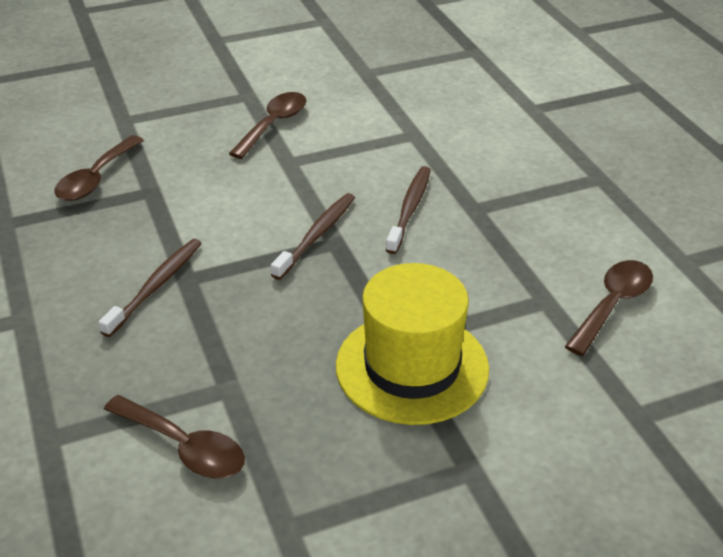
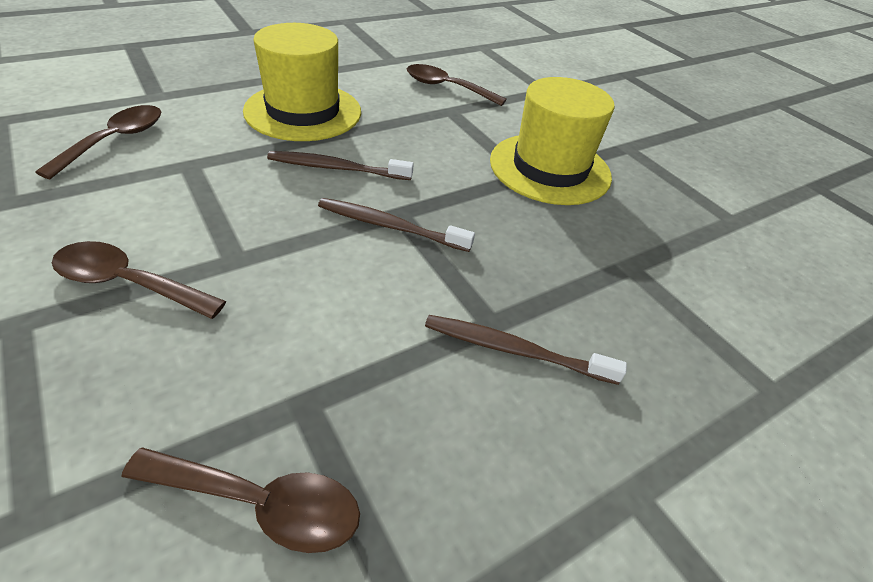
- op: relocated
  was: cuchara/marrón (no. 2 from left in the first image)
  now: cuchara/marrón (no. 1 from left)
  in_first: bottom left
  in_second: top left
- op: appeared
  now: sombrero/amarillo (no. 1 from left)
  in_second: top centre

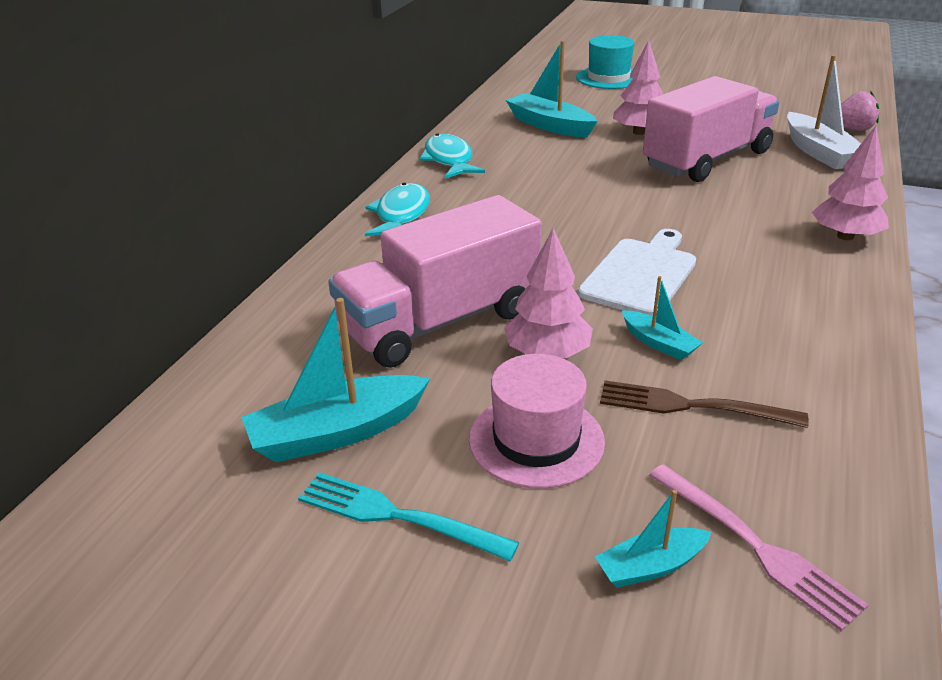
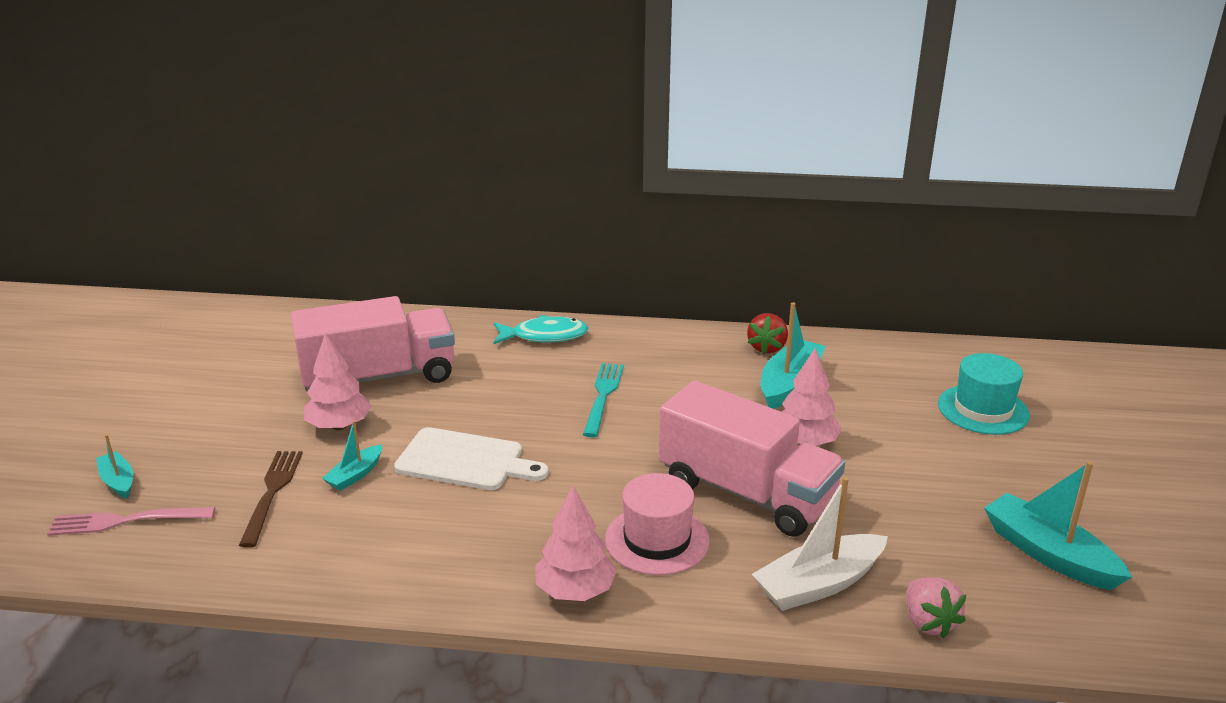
- op: missing
  was: pez/turquesa (no. 2 from left)
  in_first: top centre
- op: spun
  was: camión/rosa (no. 1 from left)
  in_first: centre
  in_second: middle left
  clockwise: 120
- op: relocated
  was: barco/turquesa (no. 1 from left in the first image)
  now: barco/turquesa (no. 4 from left)
  in_first: centre
  in_second: bottom right
- op: relocated
  was: sombrero/rosa
  in_first: centre
  in_second: bottom centre
- op: spun
  was: tenedor/rosa
  in_first: bottom right
  in_second: bottom left
  clockwise: 45
- op: relocated
  was: tenedor/turquesa
  in_first: bottom centre
  in_second: centre
- op: appeared
  now: fresa/rojo
  in_second: centre

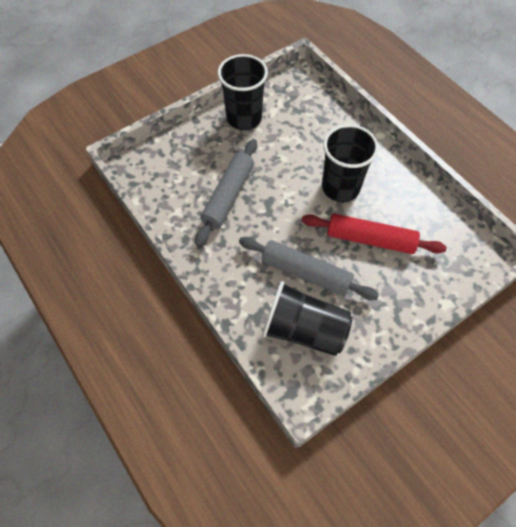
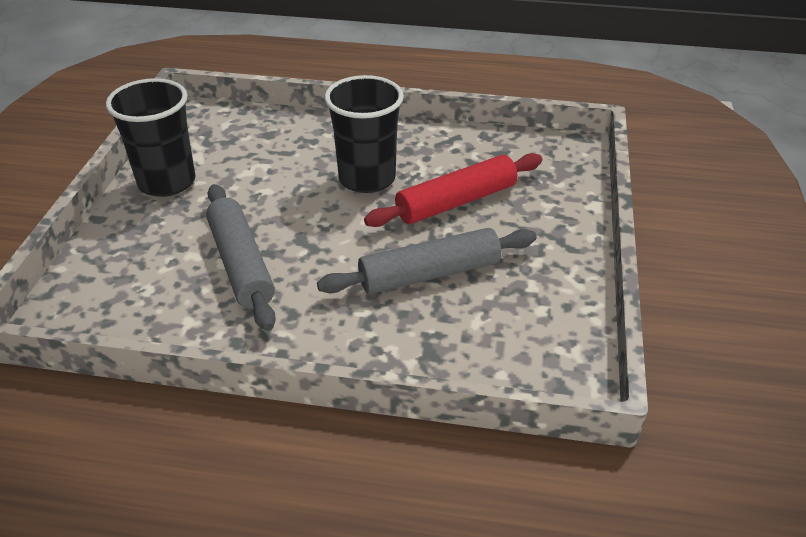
- op: missing
  was: vaso/negro (no. 2 from left)
  in_first: centre

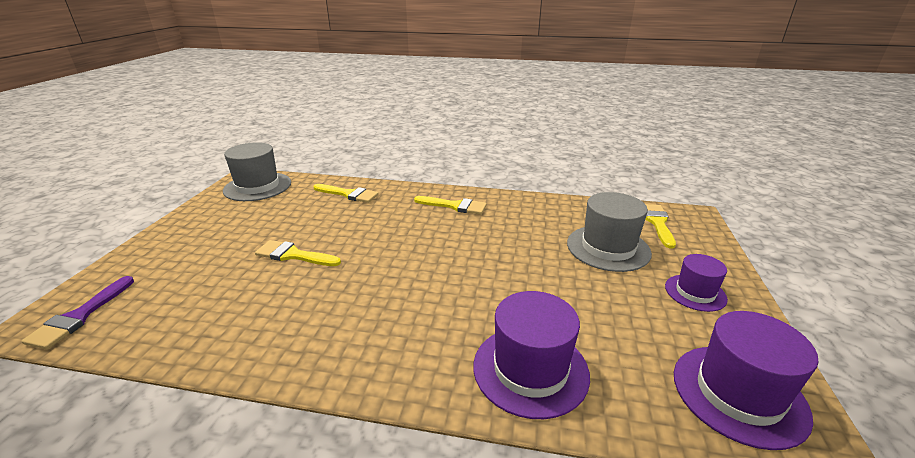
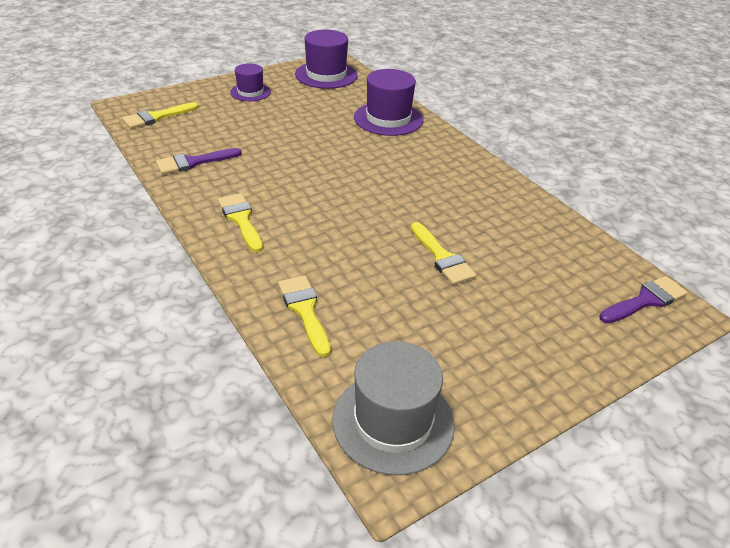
- op: missing
  was: sombrero/gris (no. 2 from left)
  in_first: centre
- op: appeared
  now: pincel/morado (no. 1 from left)
  in_second: top left

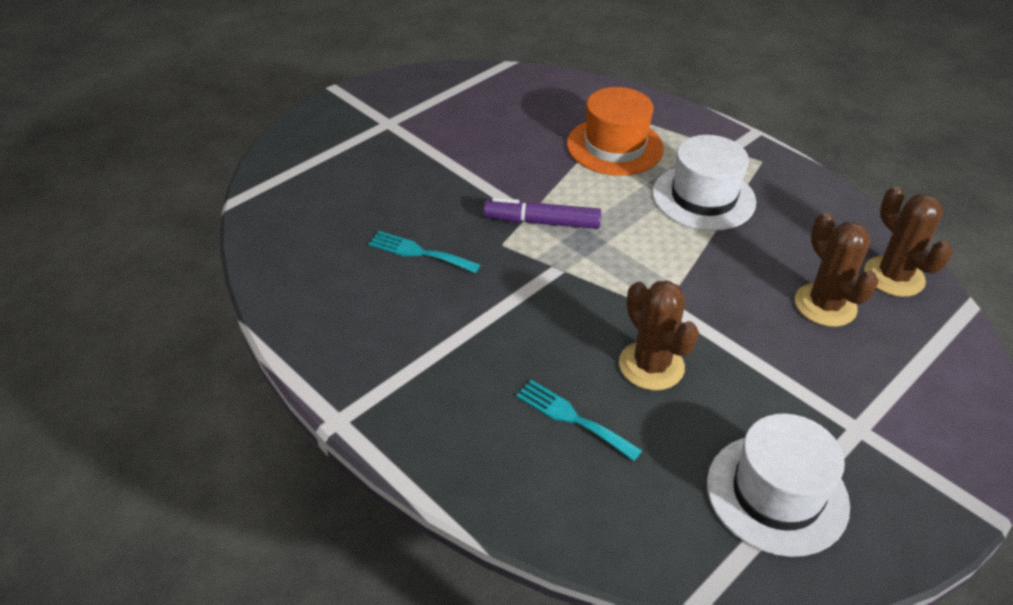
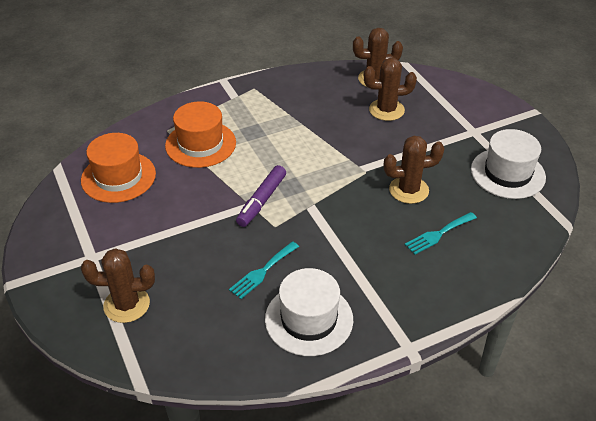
- op: relocated
  was: sombrero/blanco (no. 1 from left)
  in_first: top right
  in_second: bottom centre
- op: appeared
  now: sombrero/naranja (no. 1 from left)
  in_second: middle left
- op: appeared
  now: cactus/marrón (no. 1 from left)
  in_second: bottom left

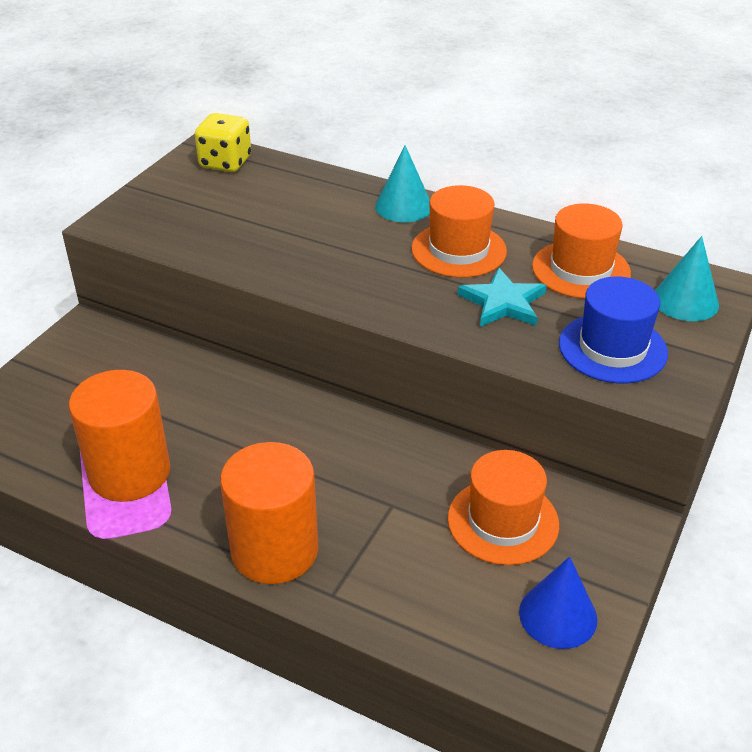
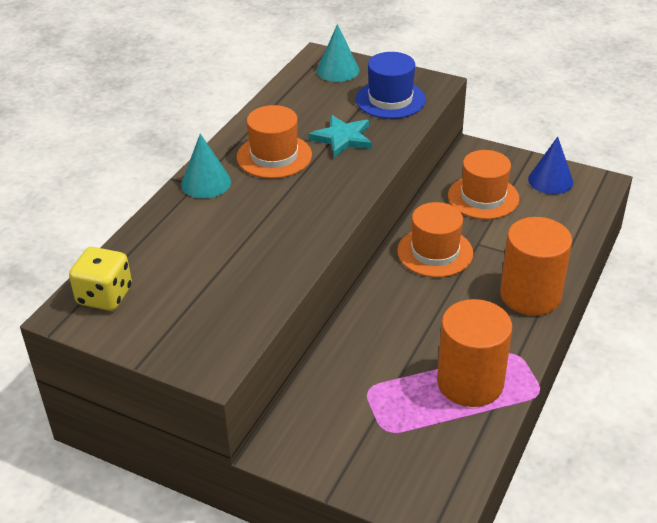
- op: relocated
  was: sombrero/naranja (no. 3 from left in the first image)
  now: sombrero/naranja (no. 2 from left)
  in_first: middle right
  in_second: centre

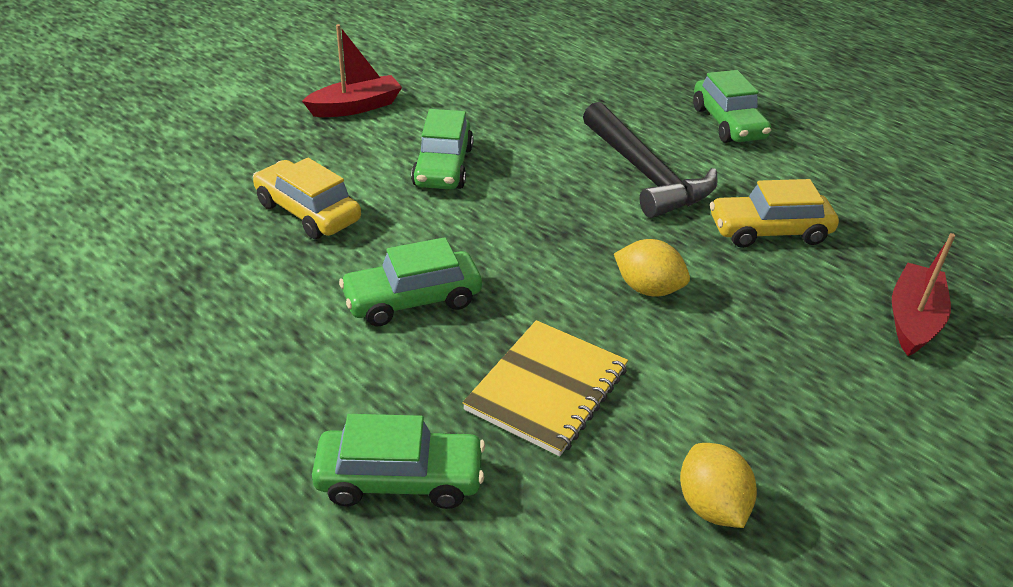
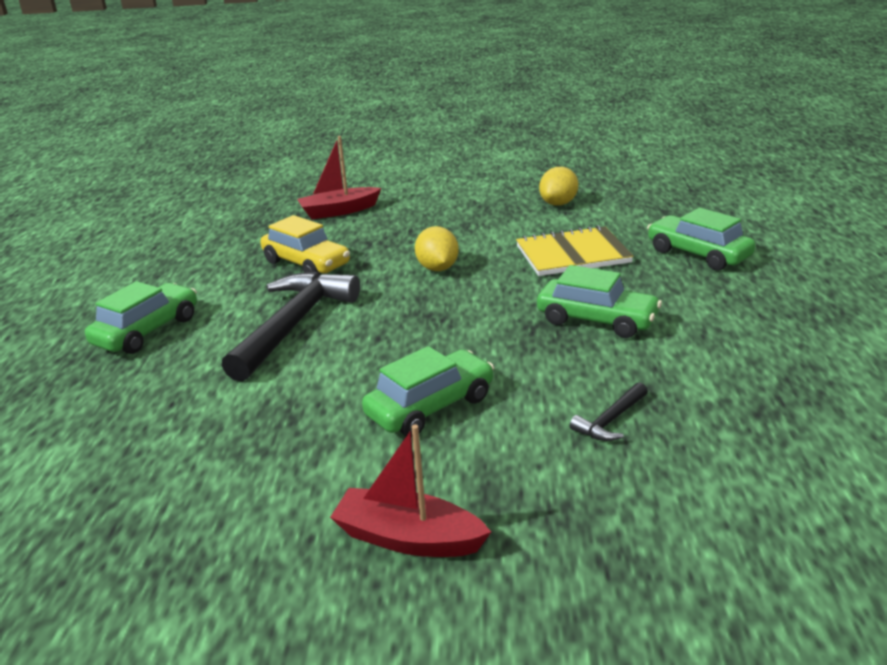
- op: exchanged
  was: coche/amarillo (no. 1 from left)
  now: martillo/negro (no. 2 from left)
  in_first: middle left
  in_second: middle right

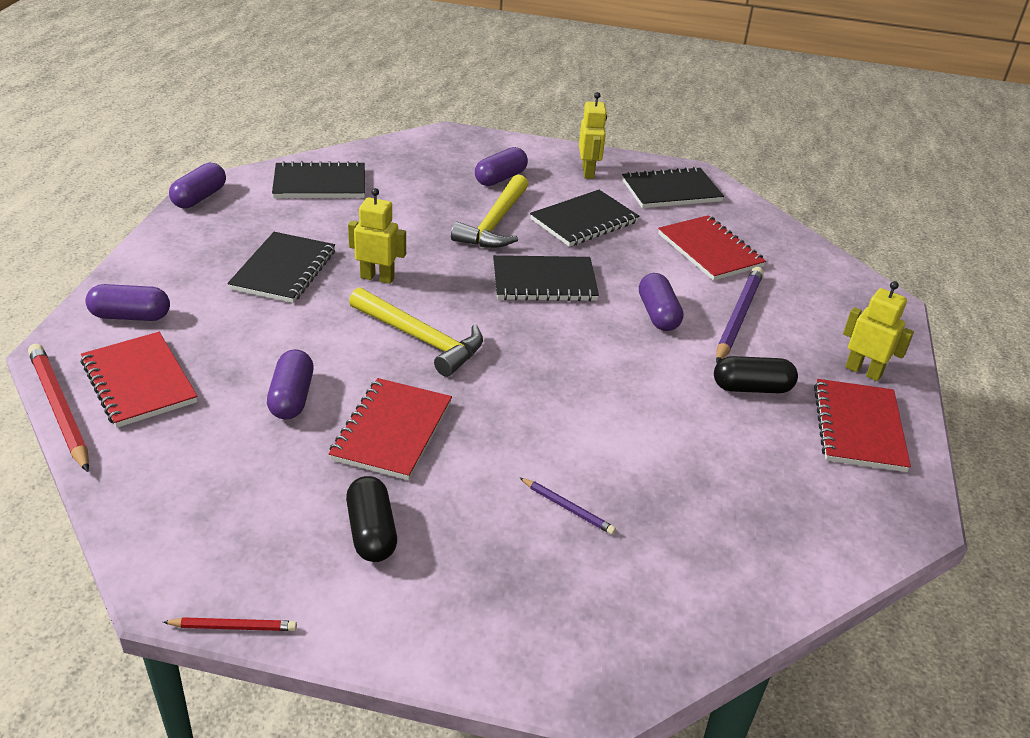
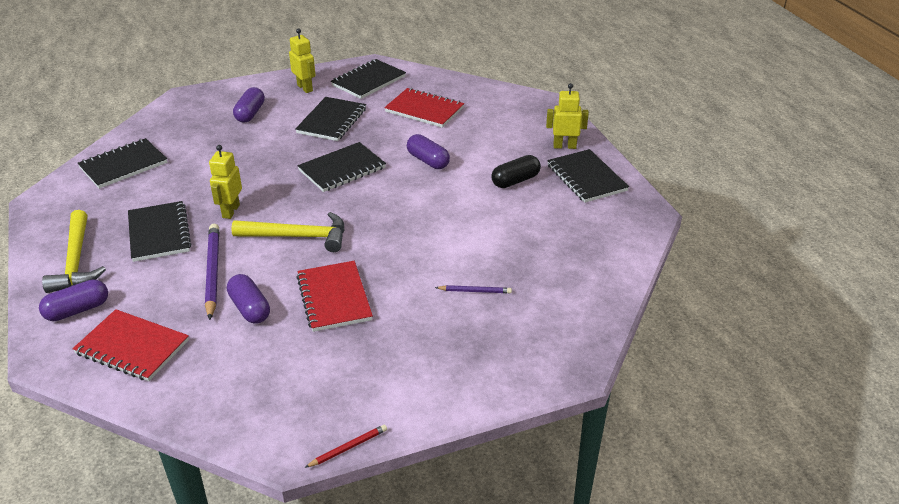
- op: missing
  was: cápsula/morado (no. 2 from left)
  in_first: top left
- op: relocated
  was: martillo/amarillo (no. 2 from left in the first image)
  now: martillo/amarillo (no. 1 from left)
  in_first: top centre
  in_second: middle left
- op: spun
  was: robot/amarillo (no. 1 from left)
  in_first: top centre
  in_second: middle left
  clockwise: -60
- op: relocated
  was: lápiz/morado (no. 2 from left in the first image)
  now: lápiz/morado (no. 1 from left)
  in_first: middle right
  in_second: middle left
- op: missing
  was: lápiz/rojo (no. 1 from left)
  in_first: middle left
- op: colour
  was: cuaderno/rojo (no. 4 from left)
  now: cuaderno/negro (no. 6 from left)
  in_first: middle right
  in_second: centre
- op: missing
  was: cápsula/negro (no. 1 from left)
  in_first: bottom centre

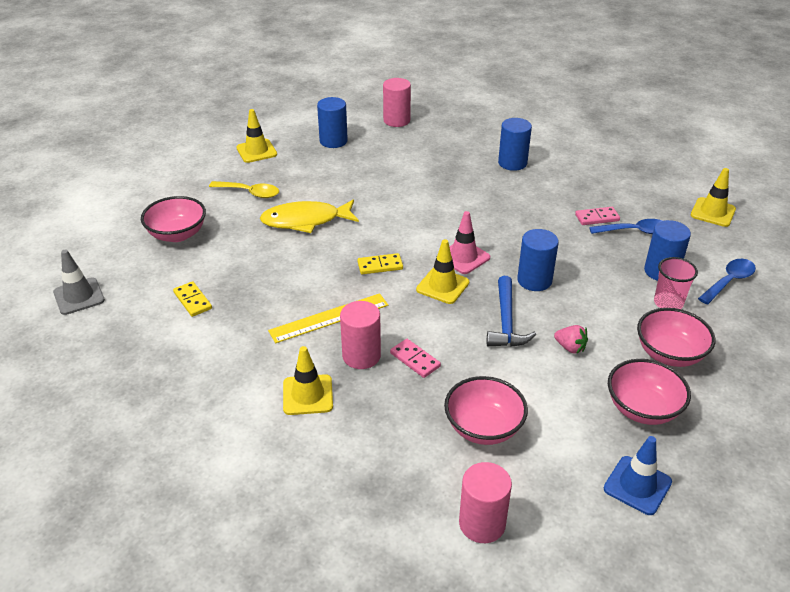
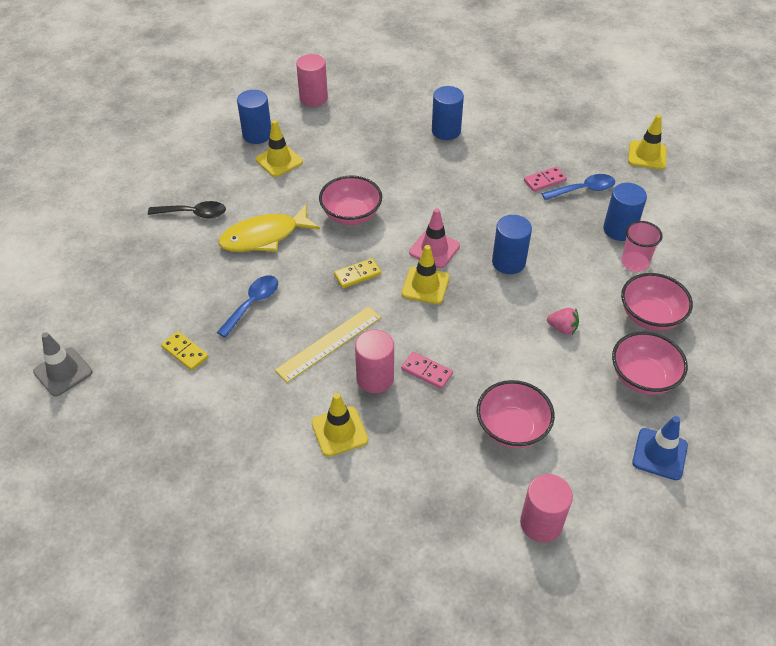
- op: relocated
  was: cono de tráfico/amarillo (no. 1 from left)
  in_first: top left
  in_second: top centre
- op: colour
  was: cuchara/amarillo
  now: cuchara/negro
  in_first: top left
  in_second: top left
- op: relocated
  was: cuenco/rosa (no. 1 from left)
  in_first: middle left
  in_second: top centre
- op: relocated
  was: cuchara/azul (no. 2 from left in the first image)
  now: cuchara/azul (no. 1 from left)
  in_first: middle right
  in_second: middle left
- op: missing
  was: martillo/azul
  in_first: centre

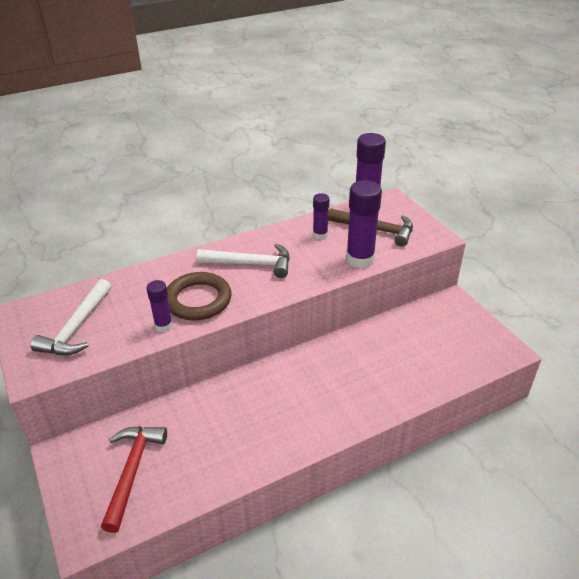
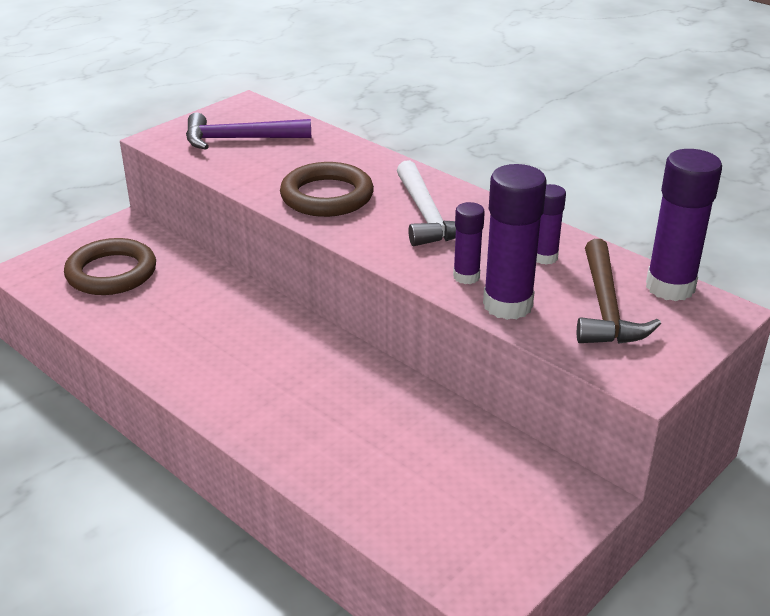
- op: colour
  was: martillo/blanco (no. 1 from left)
  now: martillo/morado
  in_first: middle left
  in_second: top left
- op: relocated
  was: barra de pegamento/morado (no. 1 from left)
  in_first: middle left
  in_second: centre
- op: exchanged
  was: martillo/rojo
  now: anillo/marrón (no. 1 from left)
  in_first: bottom left
  in_second: middle left

